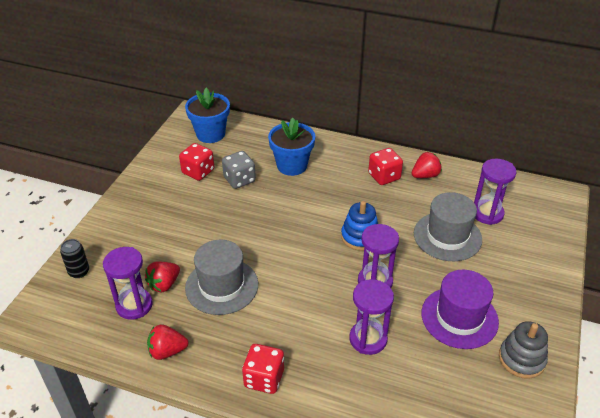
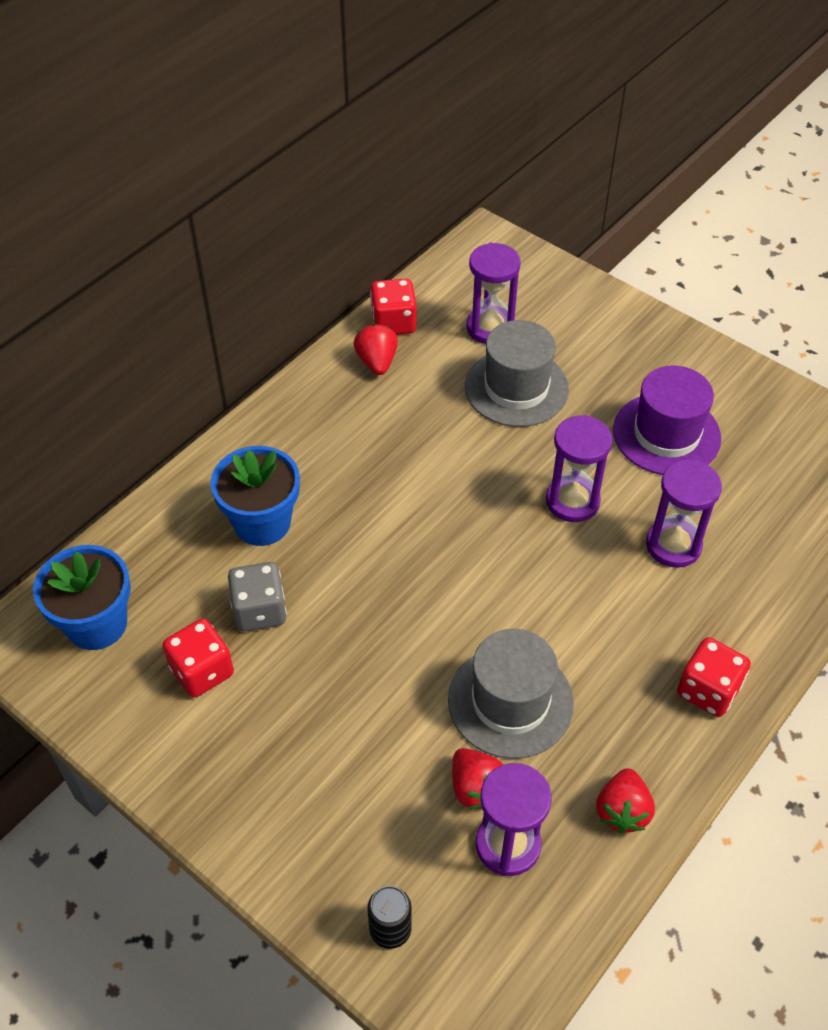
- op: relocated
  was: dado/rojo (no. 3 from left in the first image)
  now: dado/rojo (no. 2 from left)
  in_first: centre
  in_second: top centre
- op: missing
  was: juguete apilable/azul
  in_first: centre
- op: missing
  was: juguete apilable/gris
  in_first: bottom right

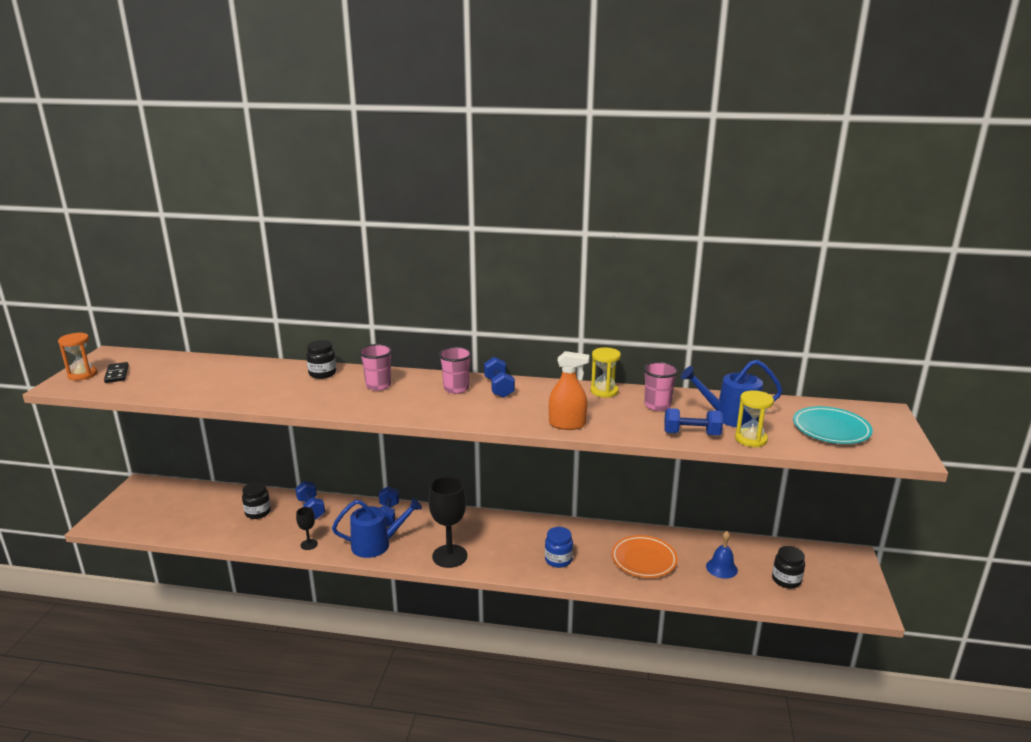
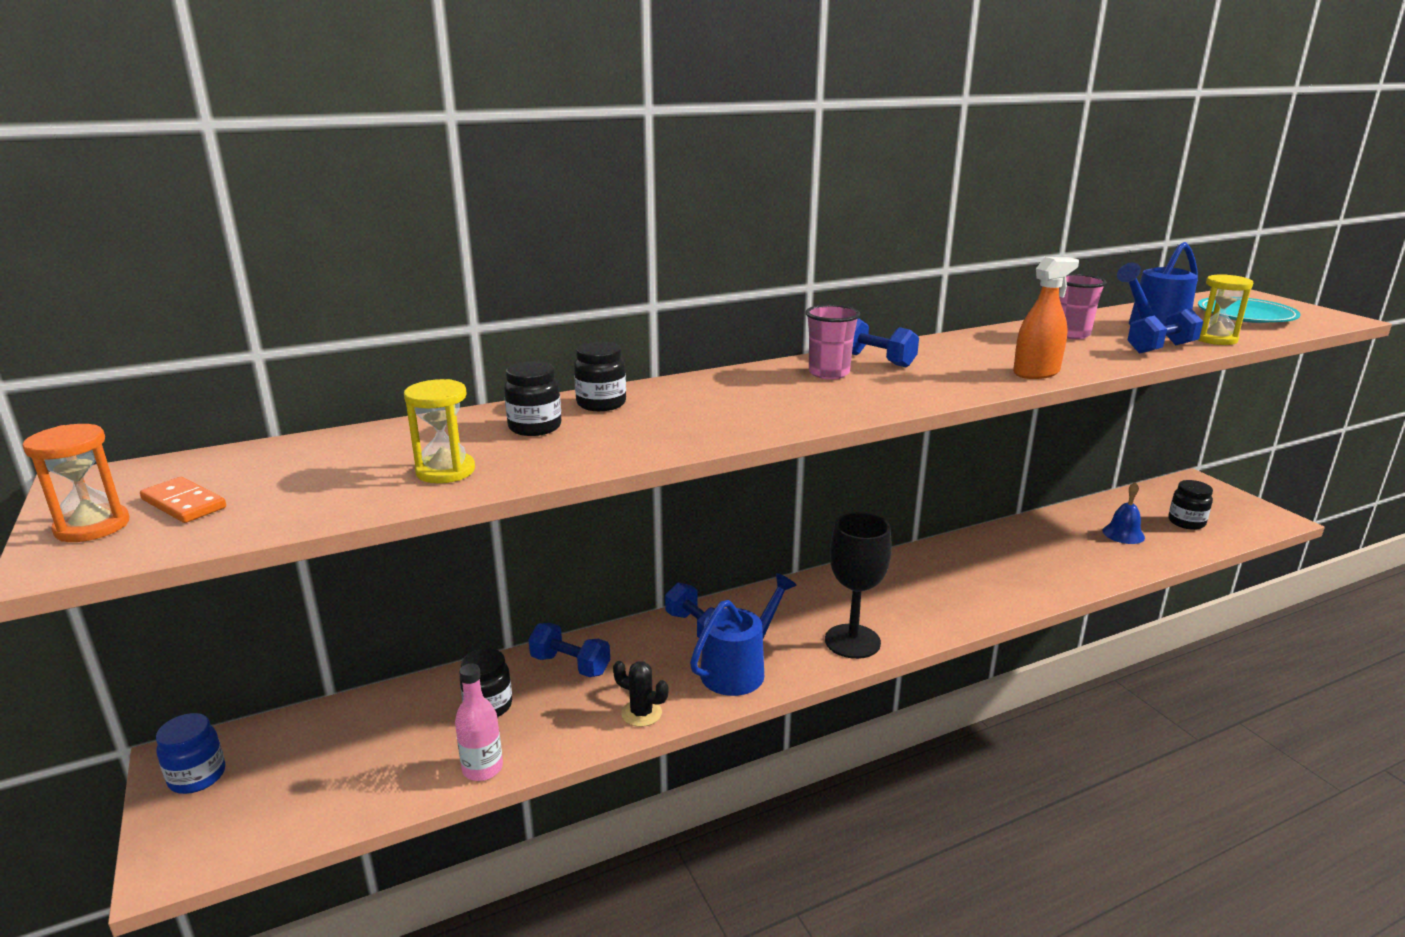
- op: missing
  was: vaso/rosa (no. 1 from left)
  in_first: centre
- op: relocated
  was: reloj de arena/amarillo (no. 1 from left)
  in_first: centre
  in_second: middle left
- op: colour
  was: ficha de dominó/negro
  now: ficha de dominó/naranja
  in_first: middle left
  in_second: middle left
- op: exchanged
  was: copa/negro (no. 1 from left)
  now: cactus/negro
  in_first: bottom left
  in_second: bottom centre
- op: relocated
  was: tarro/azul
  in_first: bottom centre
  in_second: bottom left
- op: missing
  was: plato/naranja
  in_first: bottom centre
- op: appeared
  now: tarro/negro (no. 2 from left)
  in_second: centre
- op: appeared
  now: botella/rosa
  in_second: bottom centre

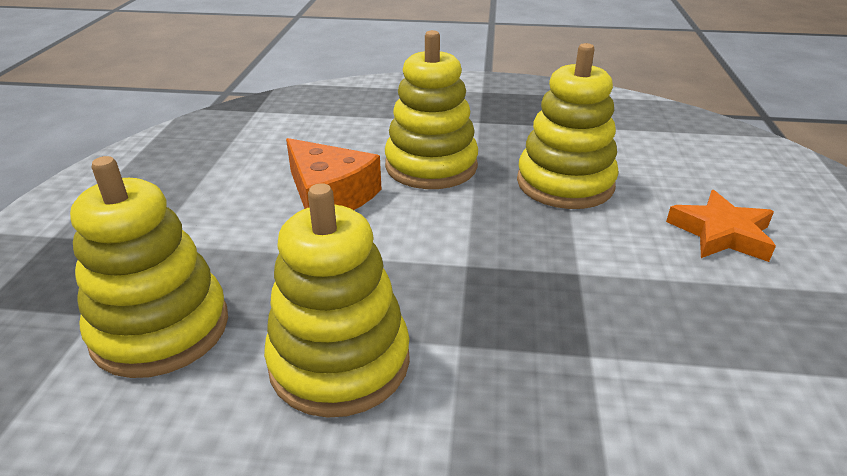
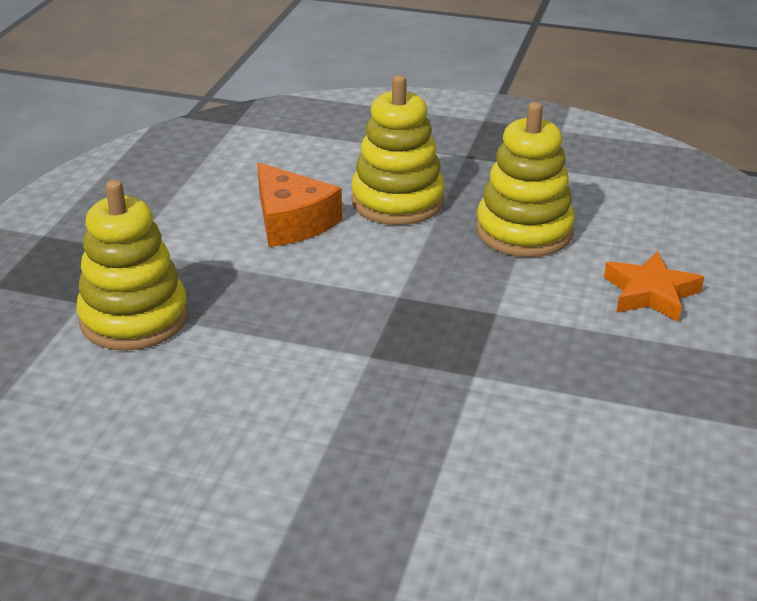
- op: missing
  was: juguete apilable/amarillo (no. 2 from left)
  in_first: centre

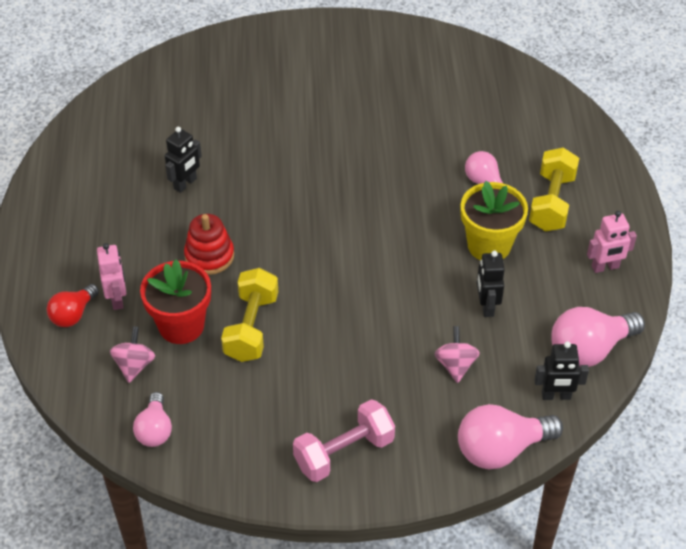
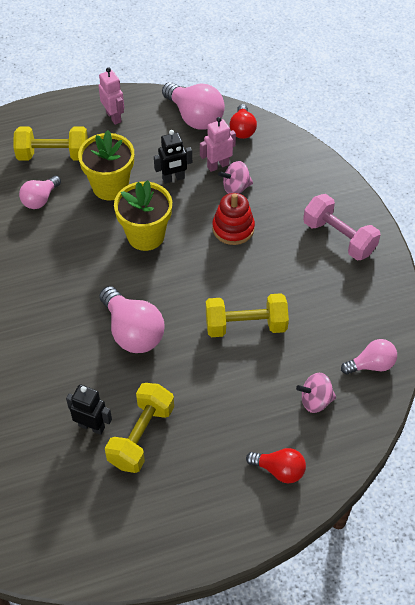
- op: relocated
  was: juguete apilable/rojo
  in_first: middle left
  in_second: centre
- op: relocated
  was: robot/rosa (no. 1 from left in the first image)
  now: robot/rosa (no. 2 from left)
  in_first: middle left
  in_second: top centre
- op: missing
  was: maceta/rojo
  in_first: middle left
- op: exchanged
  was: robot/negro (no. 3 from left)
  now: bombilla/rojo (no. 1 from left)
  in_first: bottom right
  in_second: top centre
- op: relocated
  was: bombilla/rosa (no. 3 from left in the first image)
  now: bombilla/rosa (no. 2 from left)
  in_first: bottom right
  in_second: middle left
- op: appeared
  now: maceta/amarillo (no. 2 from left)
  in_second: centre
- op: appeared
  now: mancuerna/amarillo (no. 2 from left)
  in_second: bottom centre

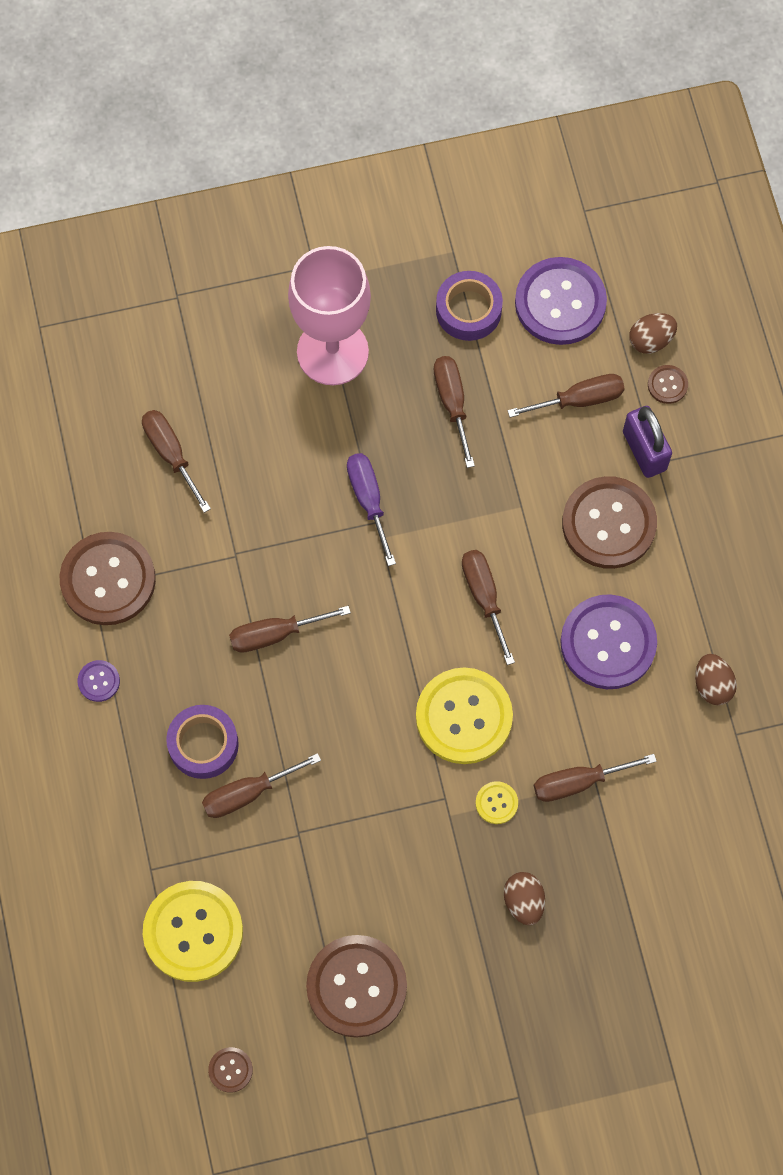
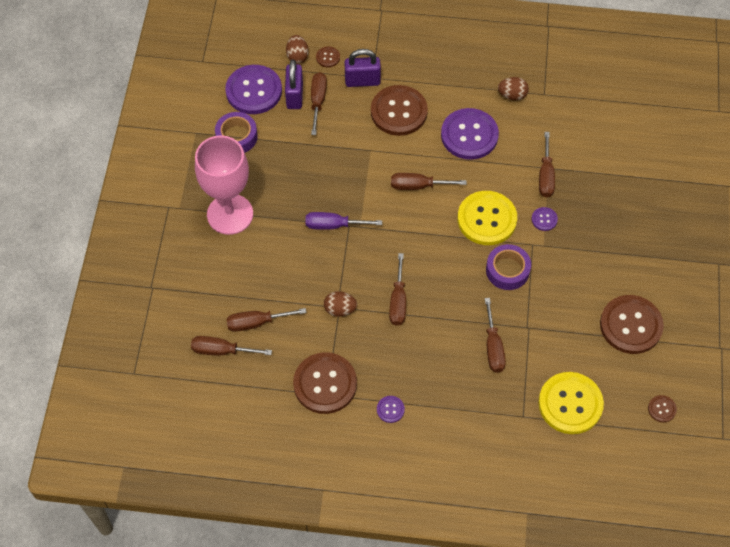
- op: relocated
  was: destornillador/marrón (no. 4 from left in the first image)
  now: destornillador/marrón (no. 1 from left)
  in_first: centre
  in_second: middle left
- op: relocated
  was: cinta adhesiva/morado (no. 1 from left in the first image)
  now: cinta adhesiva/morado (no. 2 from left)
  in_first: middle left
  in_second: middle right
- op: colour
  was: botón/amarillo (no. 3 from left)
  now: botón/morado (no. 4 from left)
  in_first: bottom centre
  in_second: middle right
- op: relocated
  was: huevo/marrón (no. 1 from left in the first image)
  now: huevo/marrón (no. 2 from left)
  in_first: bottom right
  in_second: centre
- op: appeared
  now: candado/morado (no. 1 from left)
  in_second: top centre

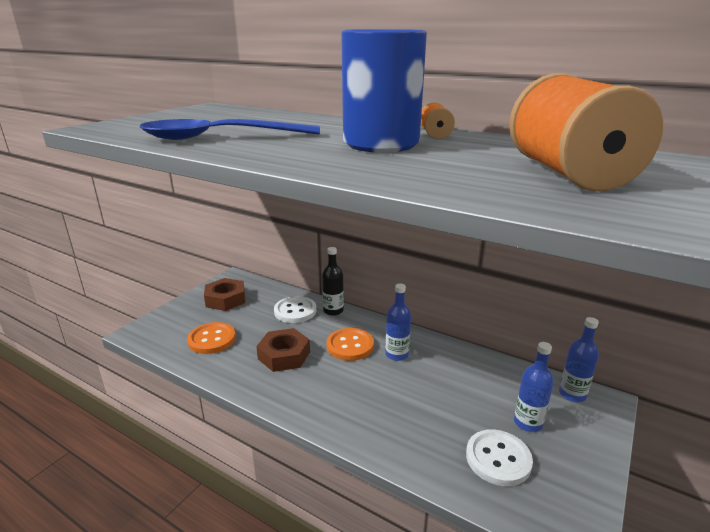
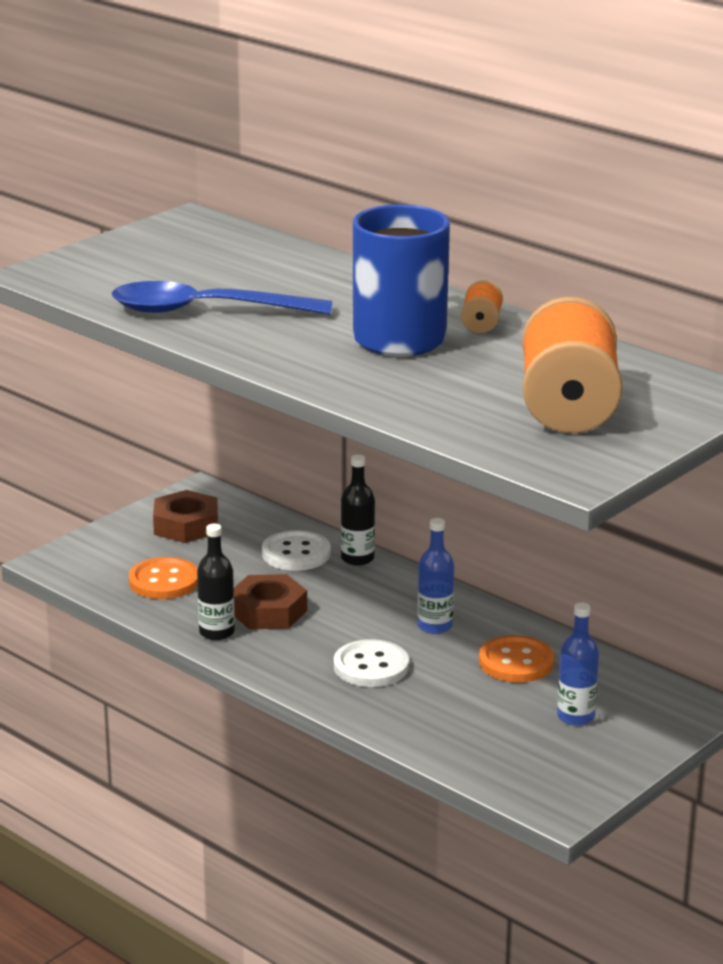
- op: missing
  was: botella/azul (no. 3 from left)
  in_first: bottom right
- op: relocated
  was: botón/naranja (no. 2 from left)
  in_first: centre
  in_second: bottom right
- op: relocated
  was: botón/blanco (no. 2 from left)
  in_first: bottom right
  in_second: bottom centre
- op: appeared
  now: botella/negro (no. 1 from left)
  in_second: middle left

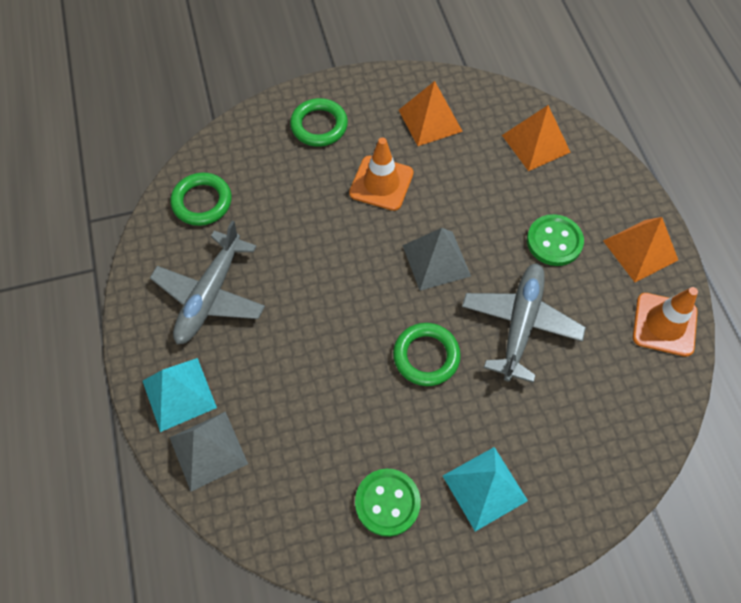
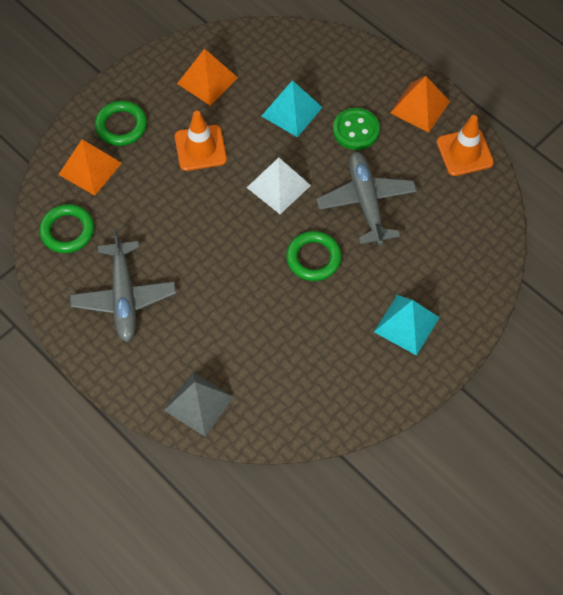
- op: relocated
  was: pirámide/naranja (no. 2 from left in the first image)
  now: pirámide/naranja (no. 1 from left)
  in_first: top right
  in_second: top left
- op: colour
  was: pirámide/gris (no. 2 from left)
  now: pirámide/blanco
  in_first: centre
  in_second: top centre
- op: relocated
  was: pirámide/turquesa (no. 1 from left)
  in_first: middle left
  in_second: top centre
- op: missing
  was: botón/verde (no. 1 from left)
  in_first: bottom centre

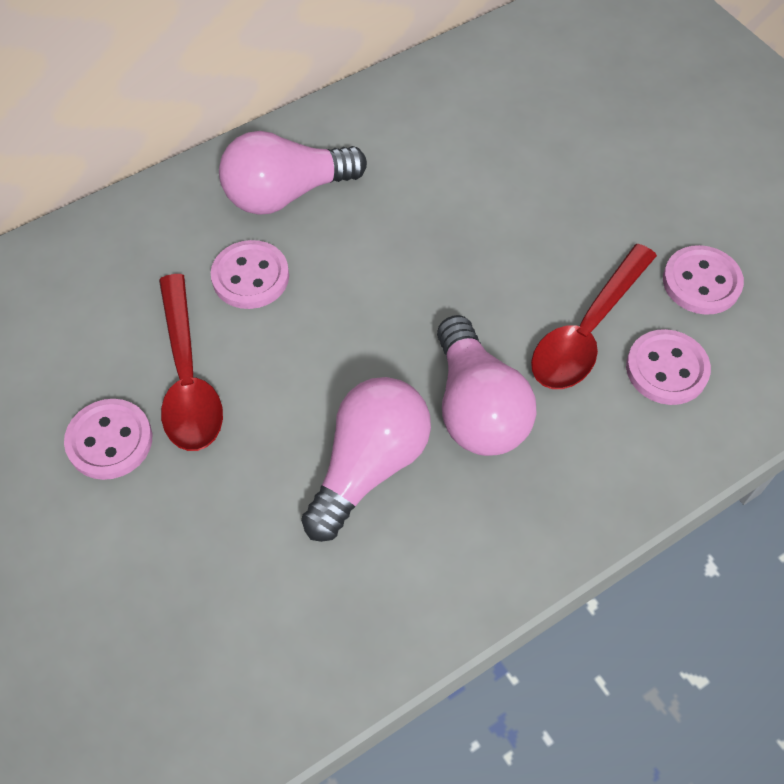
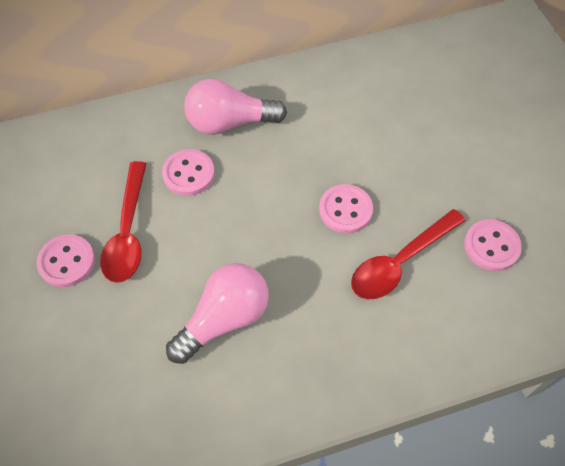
- op: missing
  was: bombilla/rosa (no. 3 from left)
  in_first: centre
- op: relocated
  was: botón/rosa (no. 3 from left)
  in_first: middle right
  in_second: centre

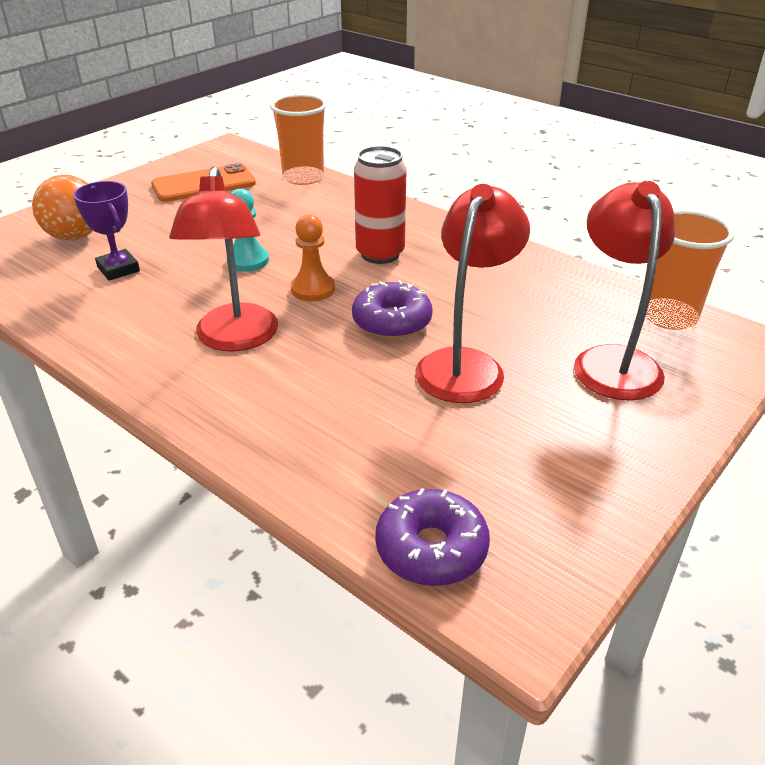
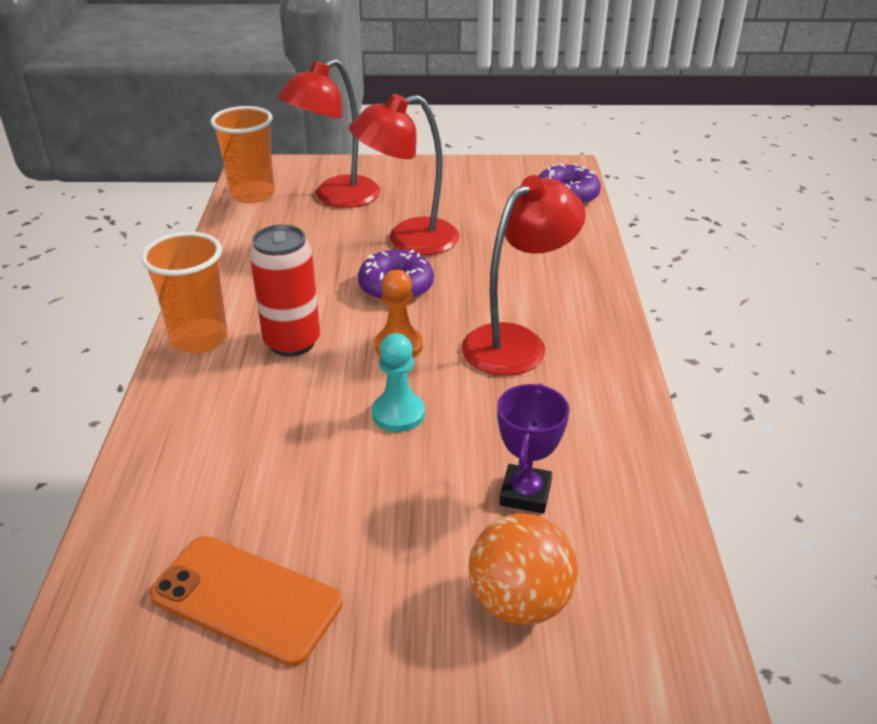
- op: relocated
  was: vaso/naranja (no. 1 from left)
  in_first: top centre
  in_second: middle left

